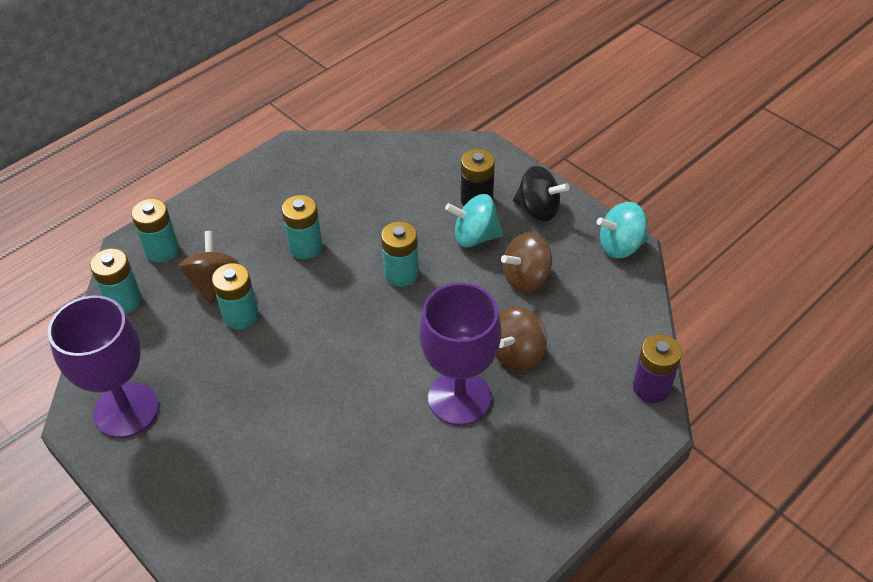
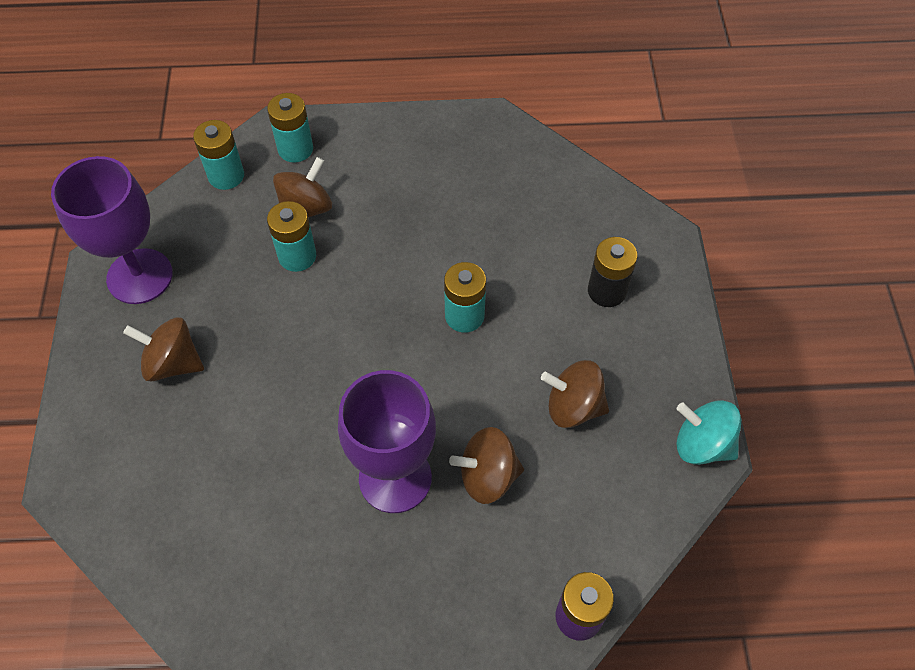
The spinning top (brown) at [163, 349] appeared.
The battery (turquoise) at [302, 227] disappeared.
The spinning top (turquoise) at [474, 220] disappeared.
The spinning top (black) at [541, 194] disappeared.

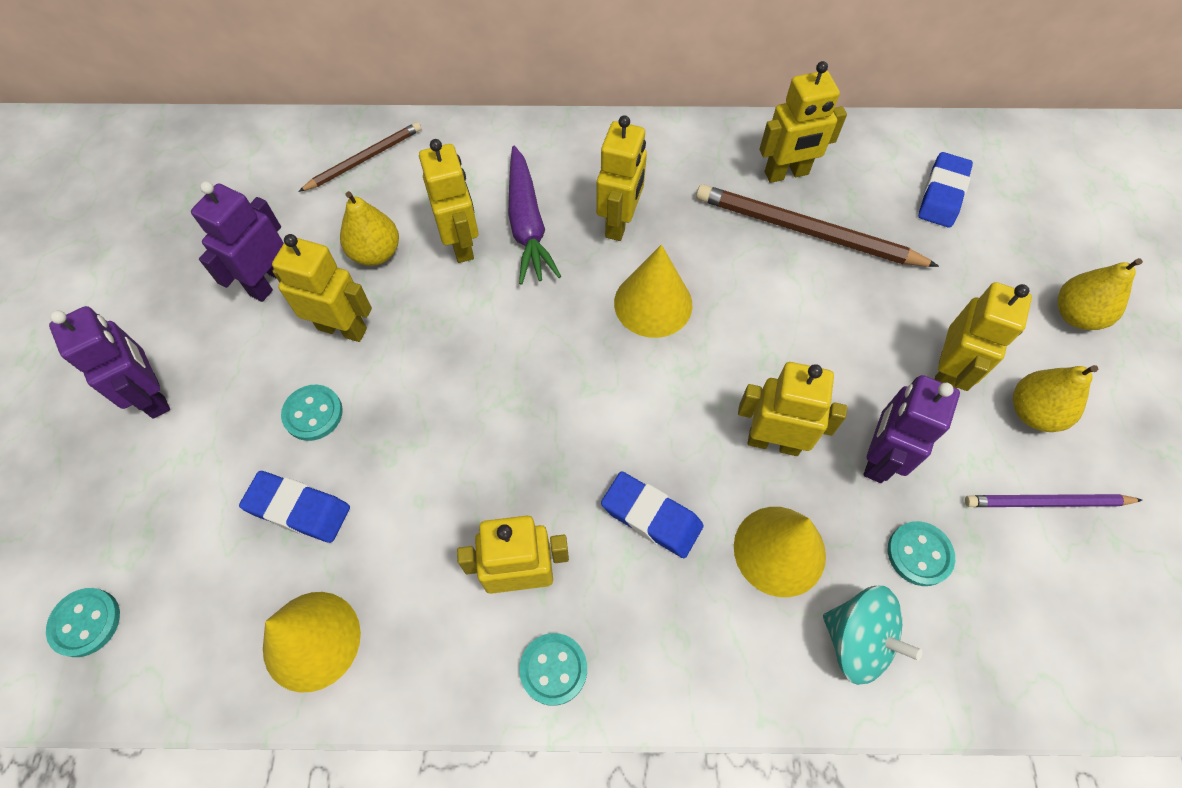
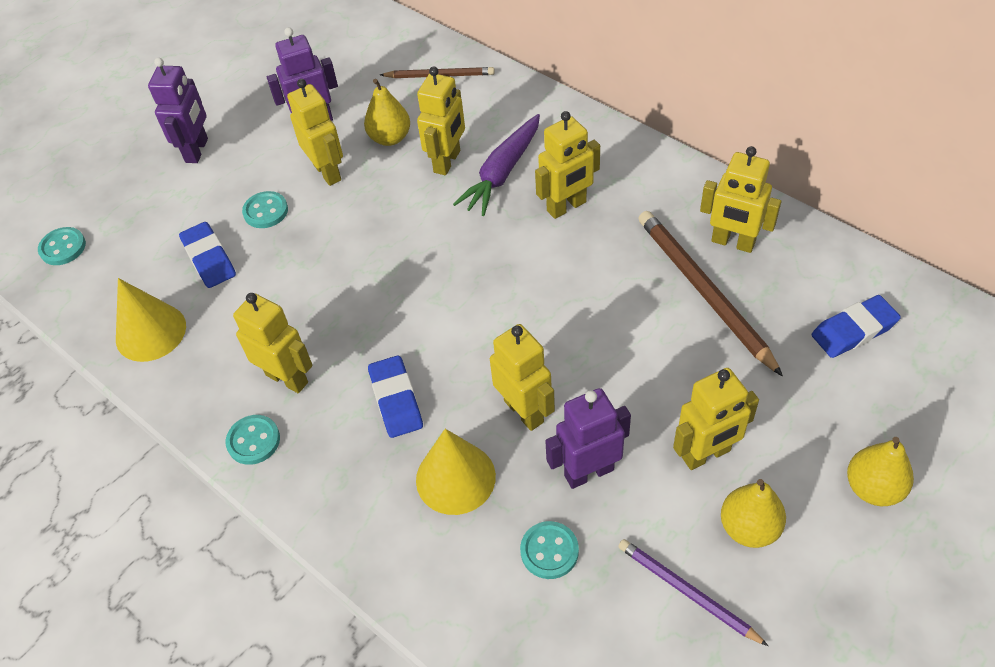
The cone (yellow) at [653, 291] disappeared.
The spinning top (turquoise) at [872, 635] disappeared.

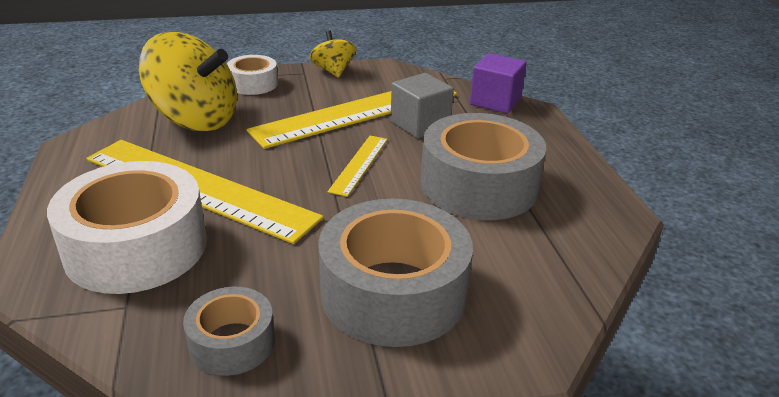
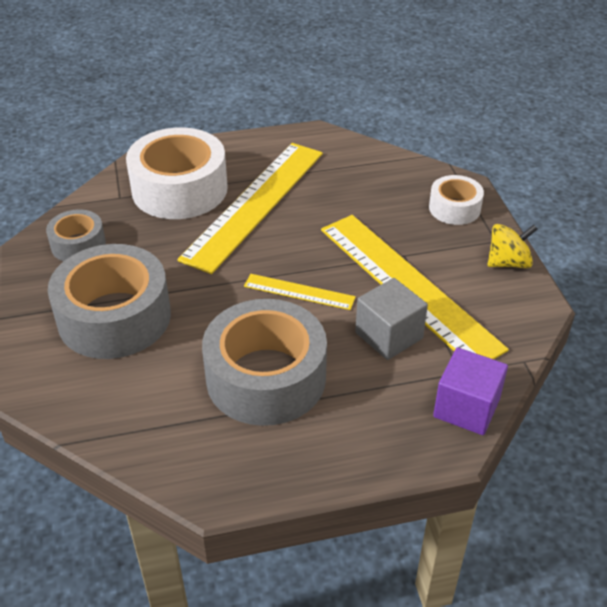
The spinning top (yellow) at [188, 81] disappeared.

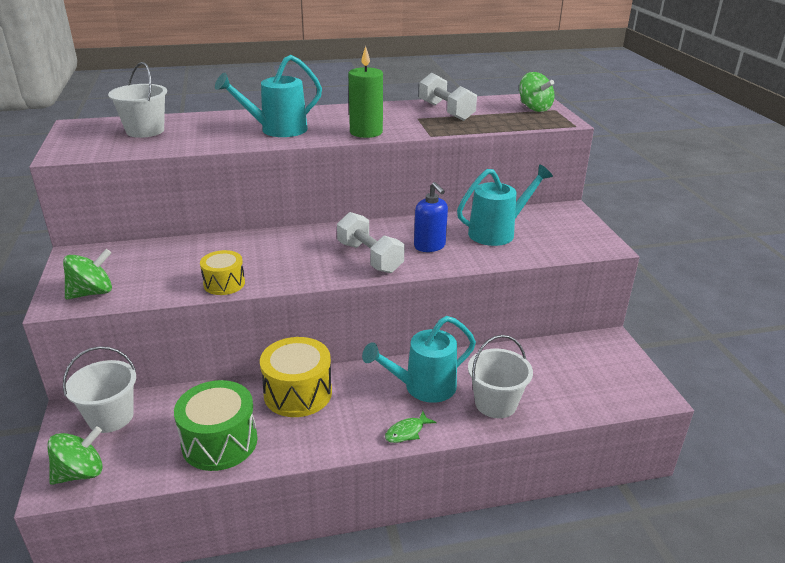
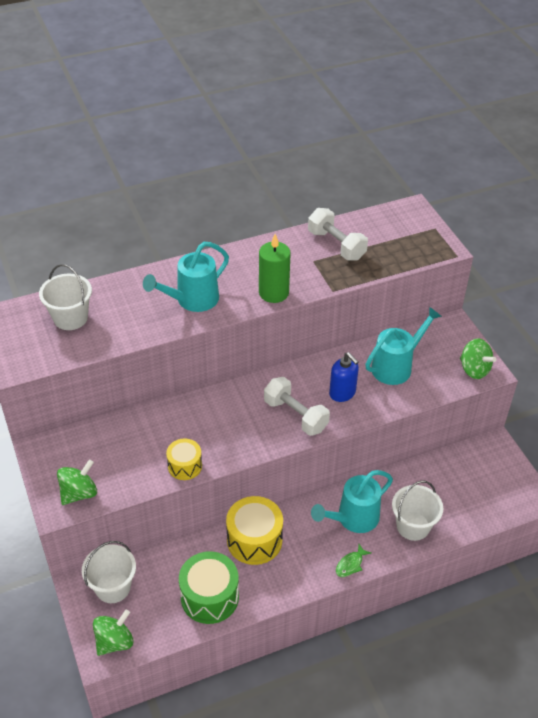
The spinning top (green) moved from [536, 92] to [478, 358].

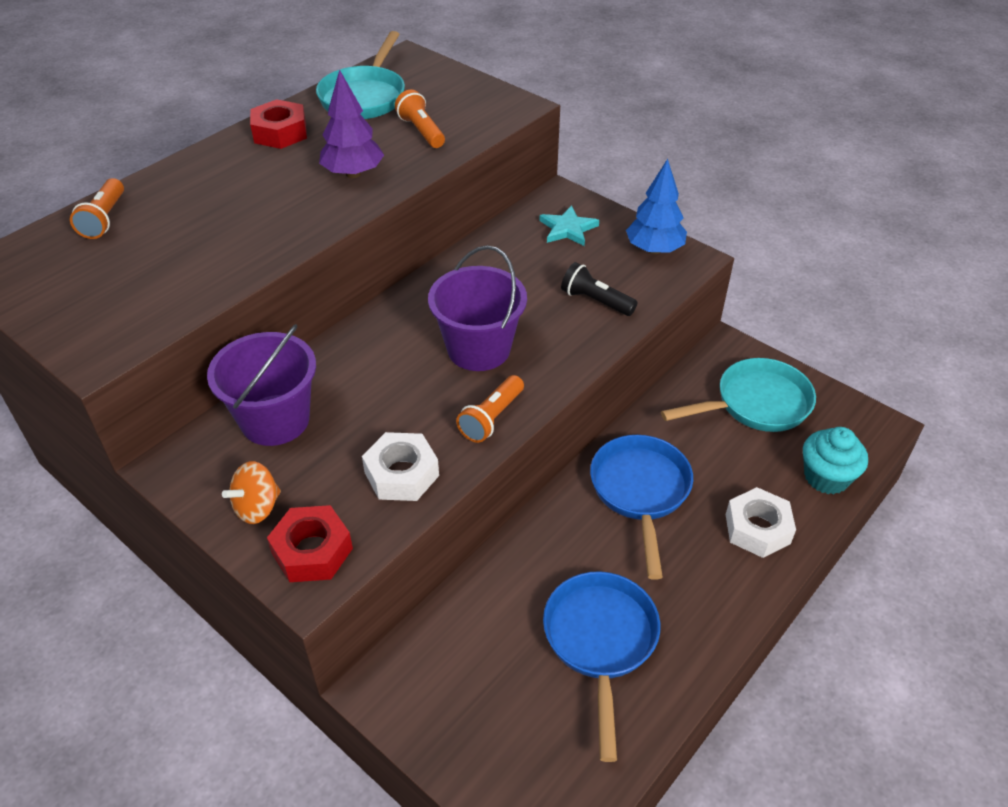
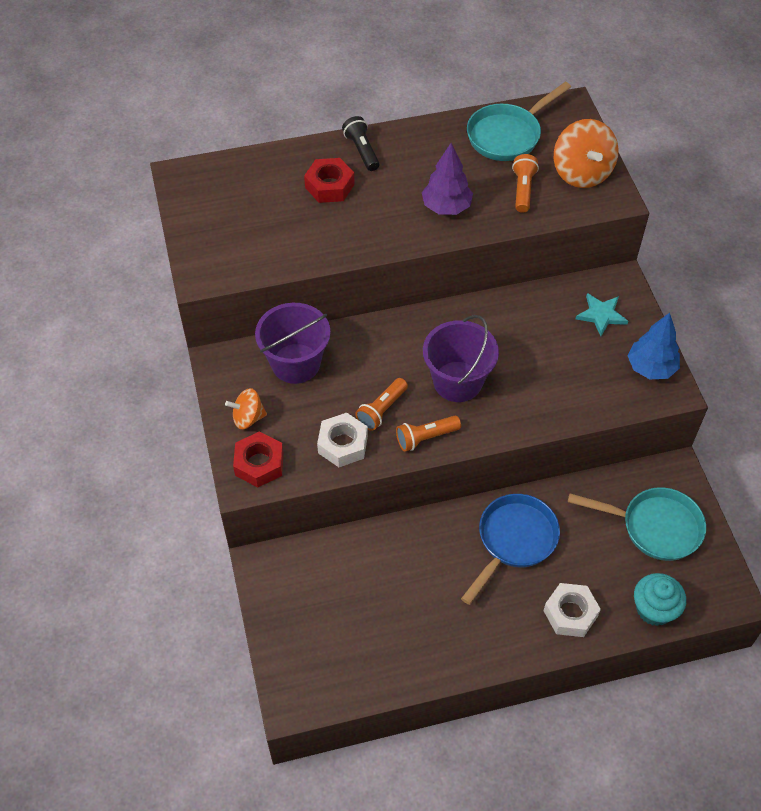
The nut (red) moved from [278, 124] to [329, 180].
The flashlight (black) moved from [599, 289] to [361, 143].
The flashlight (orange) moved from [97, 208] to [381, 404].
The spinning top (orange) at [586, 153] appeared.
The pan (blue) at [601, 666] disappeared.

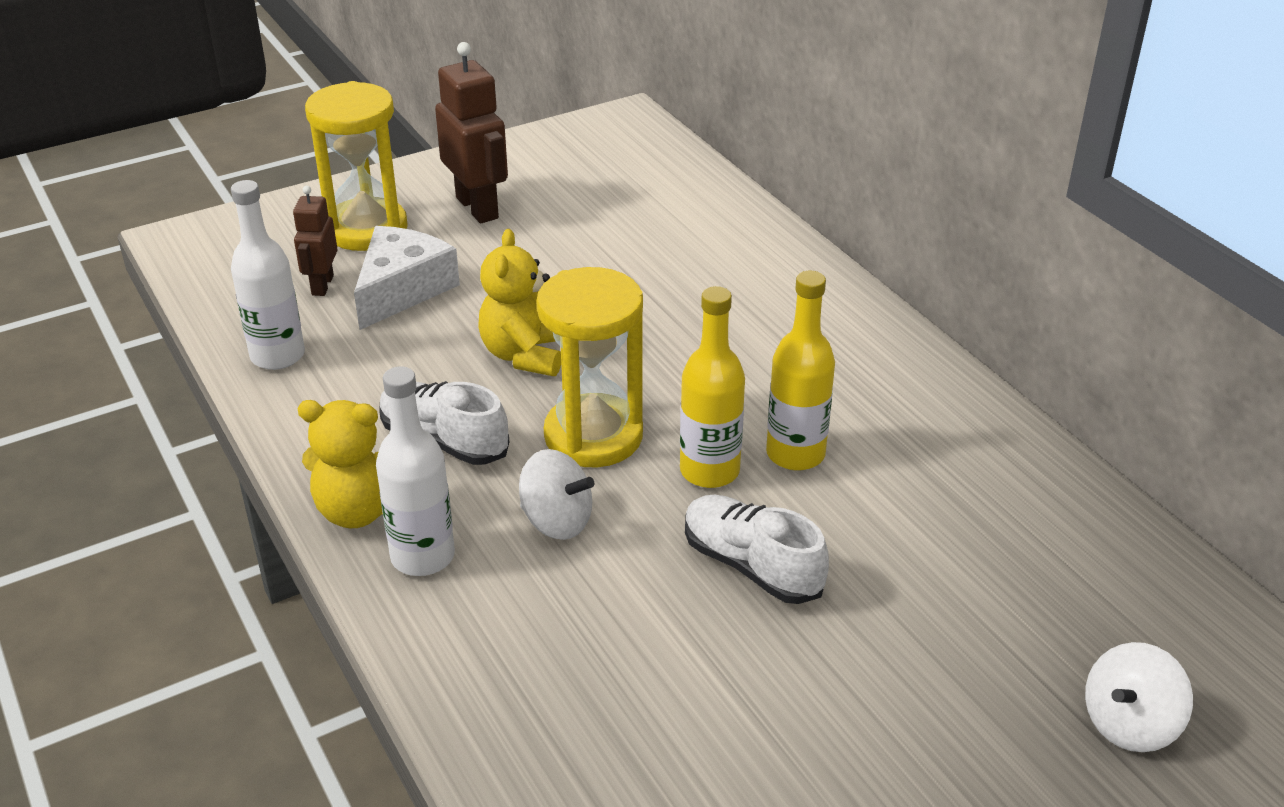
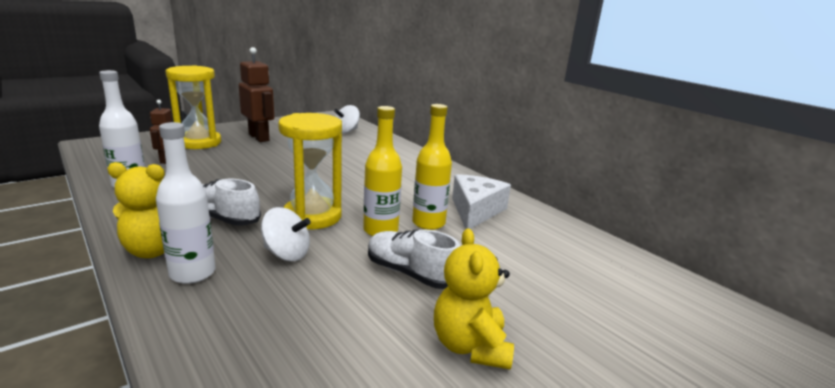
The spinning top (white) moved from [1139, 697] to [347, 119].
The teddy bear (yellow) moved from [520, 302] to [474, 299].
The cheese (white) moved from [407, 278] to [481, 201].

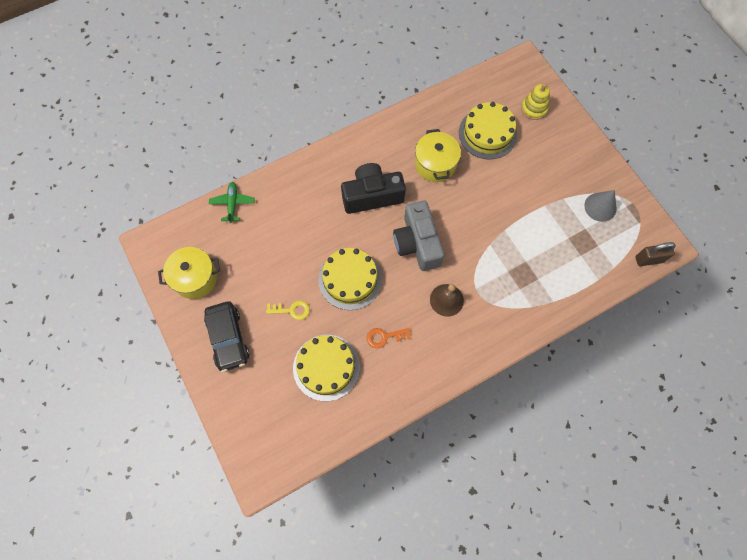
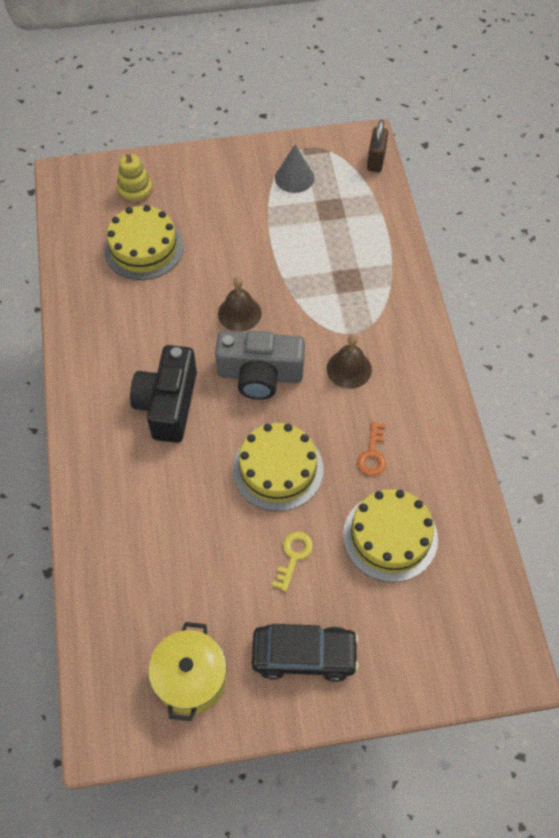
The bell (brown) at [240, 304] appeared.
The plane (green) at [232, 202] disappeared.
The pot (yellow) at [438, 155] disappeared.

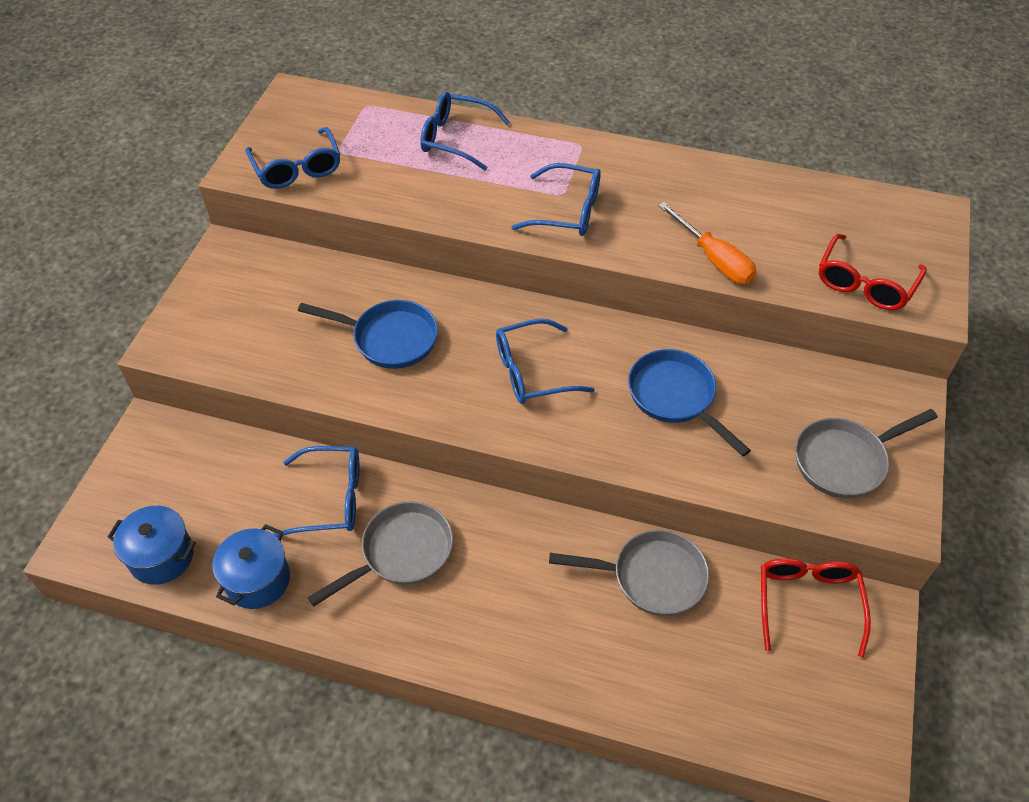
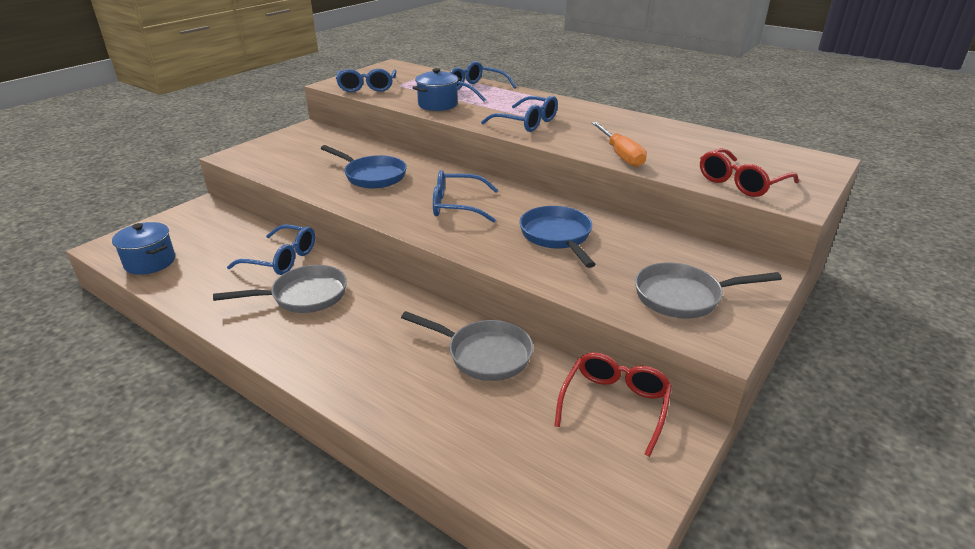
The pot (blue) moved from [251, 566] to [436, 89].

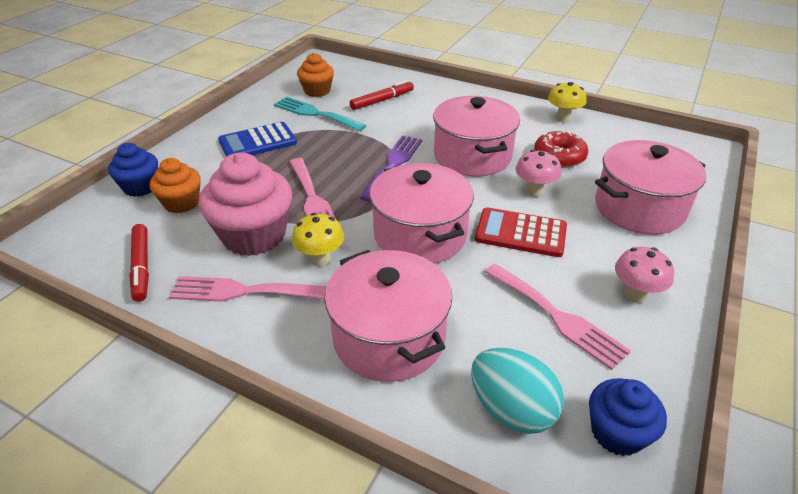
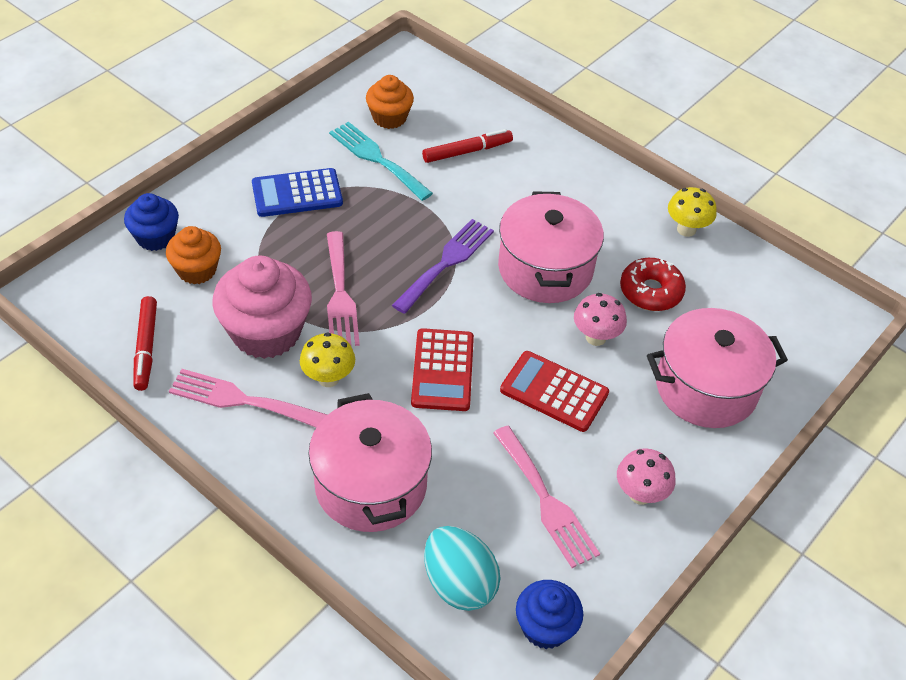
The pot (pink) at [421, 213] was replaced by the calculator (red) at [442, 369].

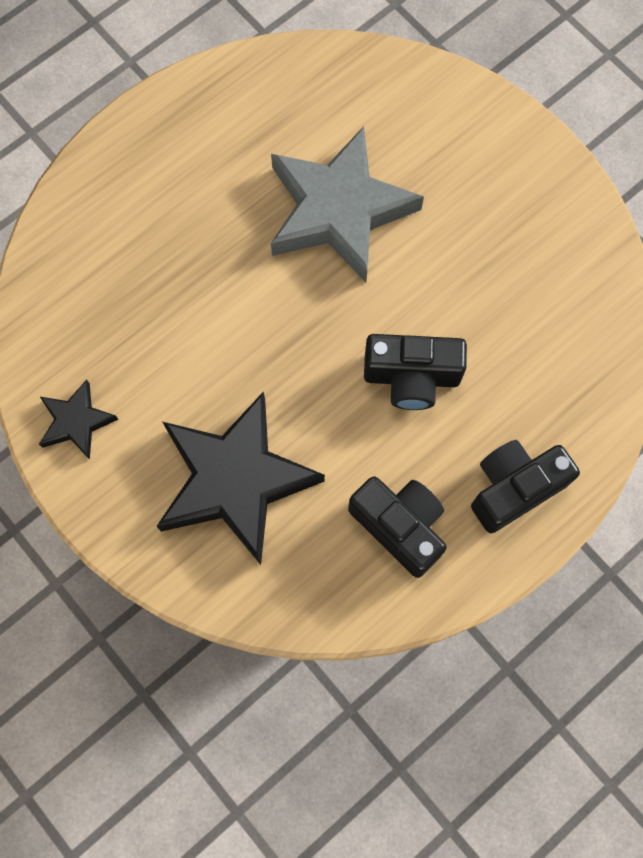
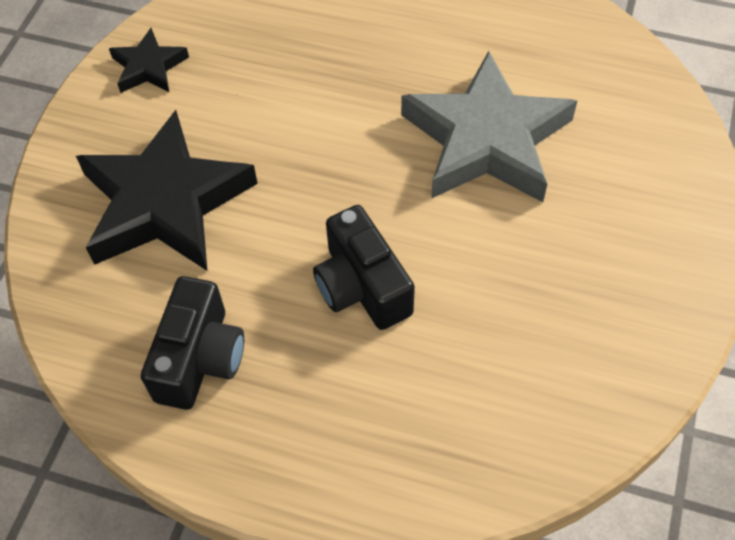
The camera (black) at [525, 486] disappeared.

